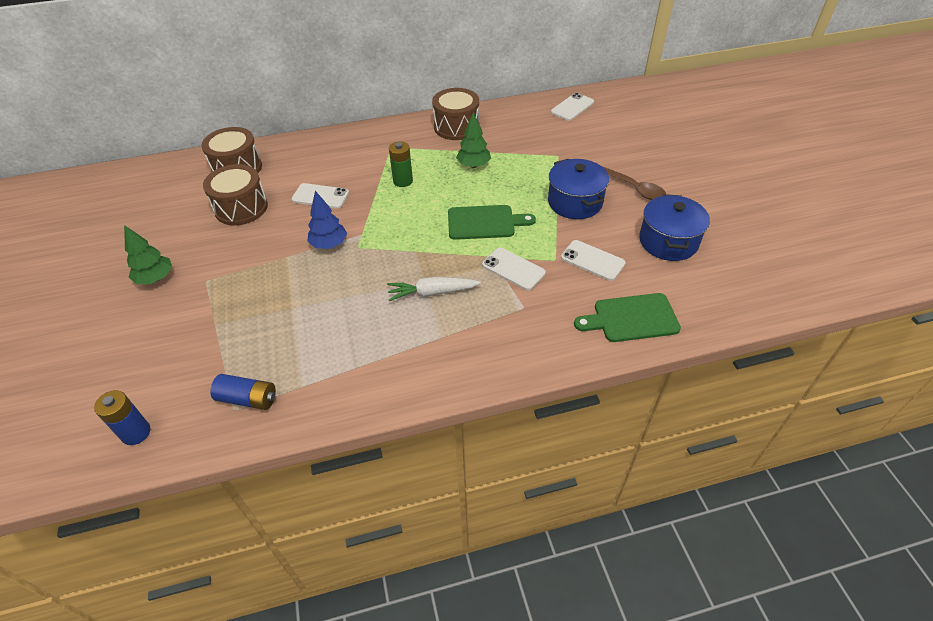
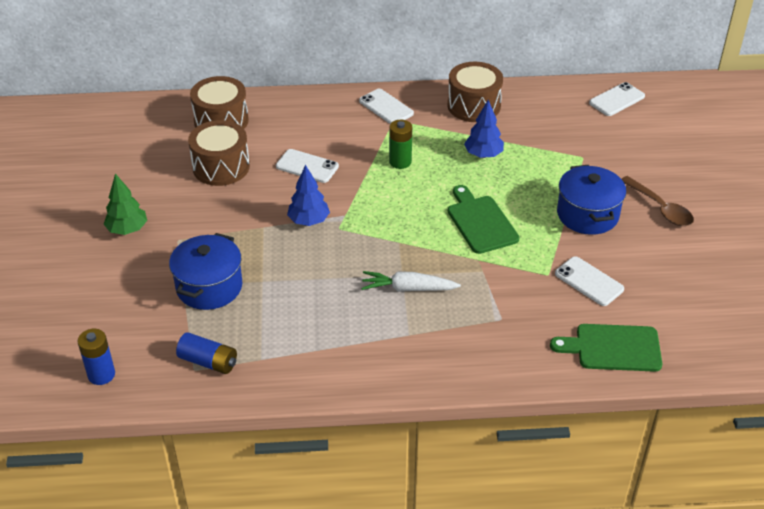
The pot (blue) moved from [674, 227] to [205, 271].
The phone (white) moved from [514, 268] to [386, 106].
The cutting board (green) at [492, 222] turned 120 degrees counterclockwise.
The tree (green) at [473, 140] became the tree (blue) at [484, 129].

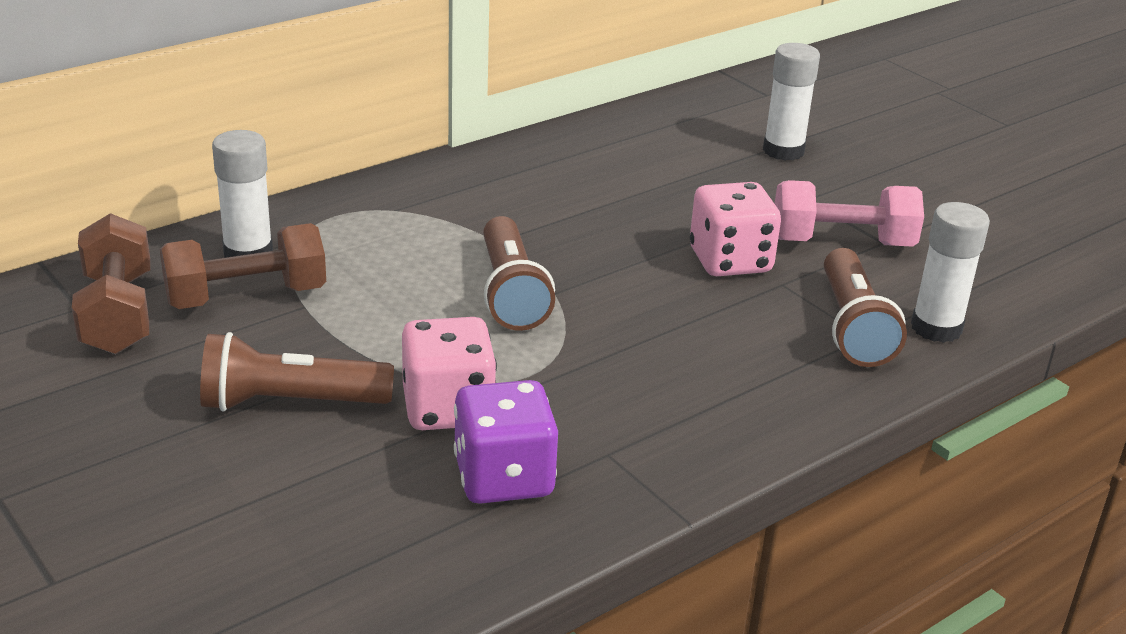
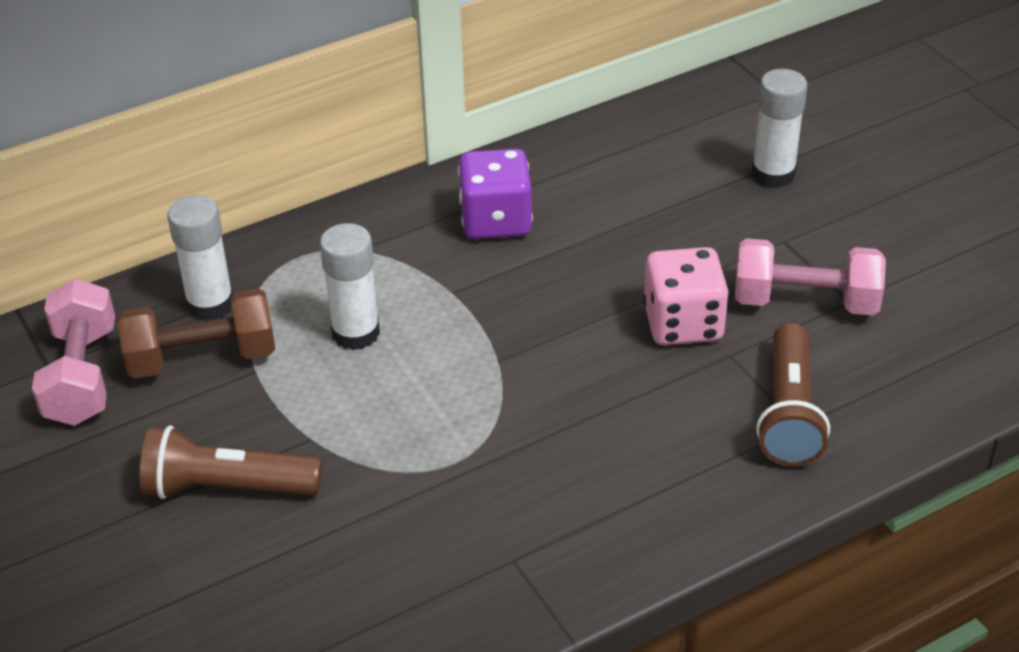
The dumbbell (brown) at [111, 283] became the dumbbell (pink) at [73, 352].
The glue stick (white) moved from [950, 272] to [350, 286].
The dice (purple) moved from [506, 442] to [495, 193].
The dice (pink) at [449, 373] disappeared.
The flashlight (brown) at [519, 273] disappeared.

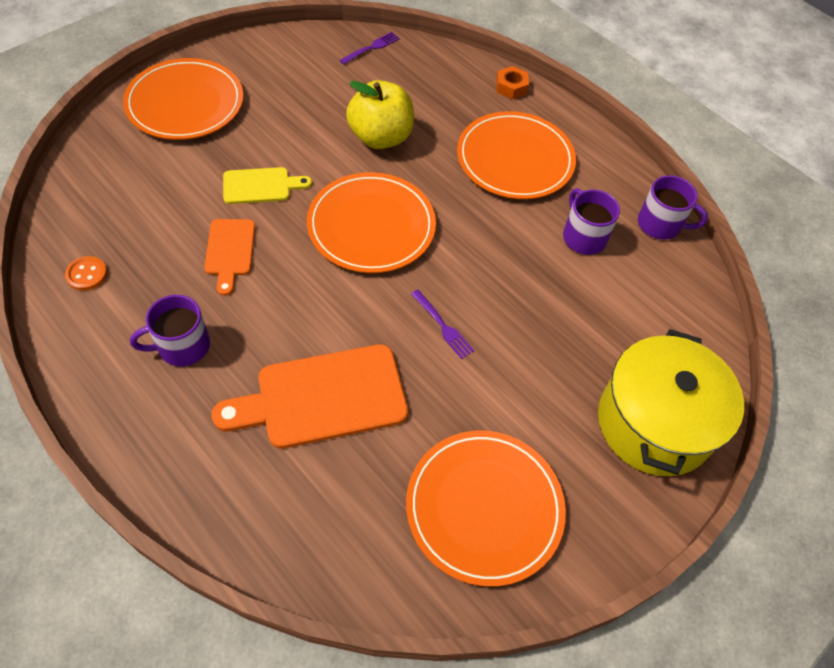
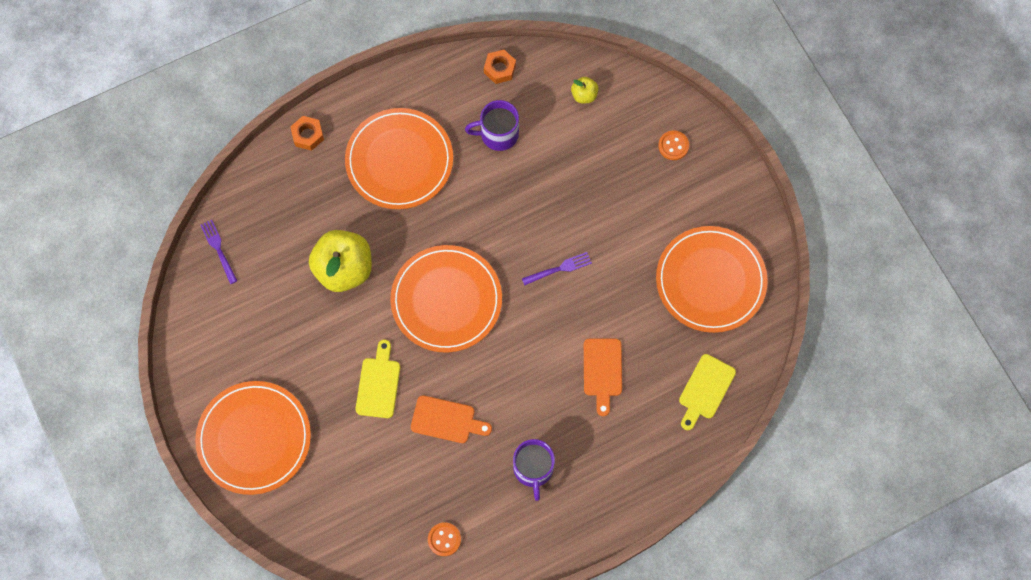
The mug (purple) at [673, 207] was replaced by the nut (orange) at [500, 67].
The apple (yellow) at [584, 90] appeared.
The cutting board (orange) at [309, 396] changed to 0.55 times the size.
The pot (yellow) at [671, 402] was replaced by the button (orange) at [673, 145].
The cutting board (yellow) at [707, 392] appeared.

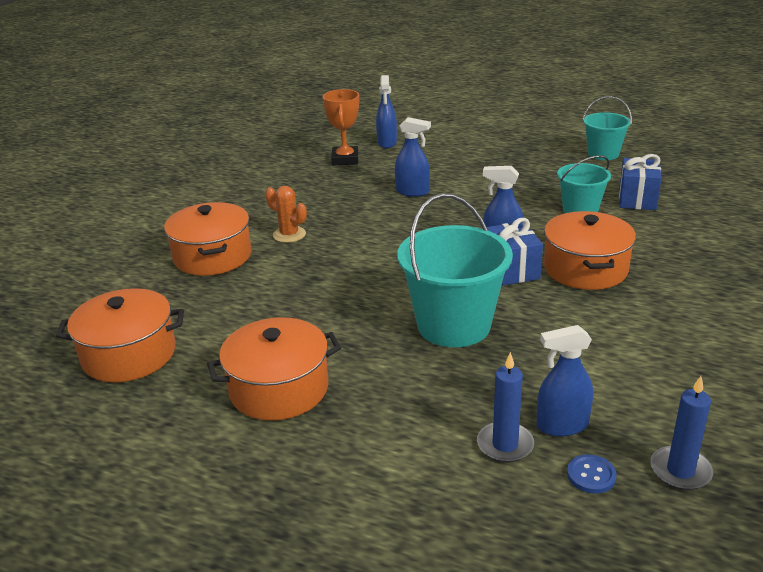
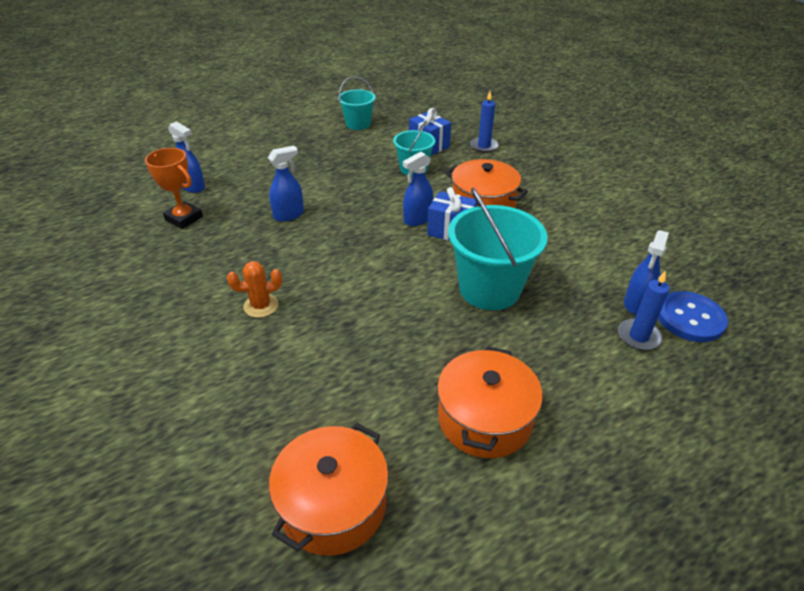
The candle (blue) moved from [681, 433] to [484, 122].
The button (blue) at [592, 474] changed to 1.97 times the size.
The pot (orange) at [207, 239] disappeared.

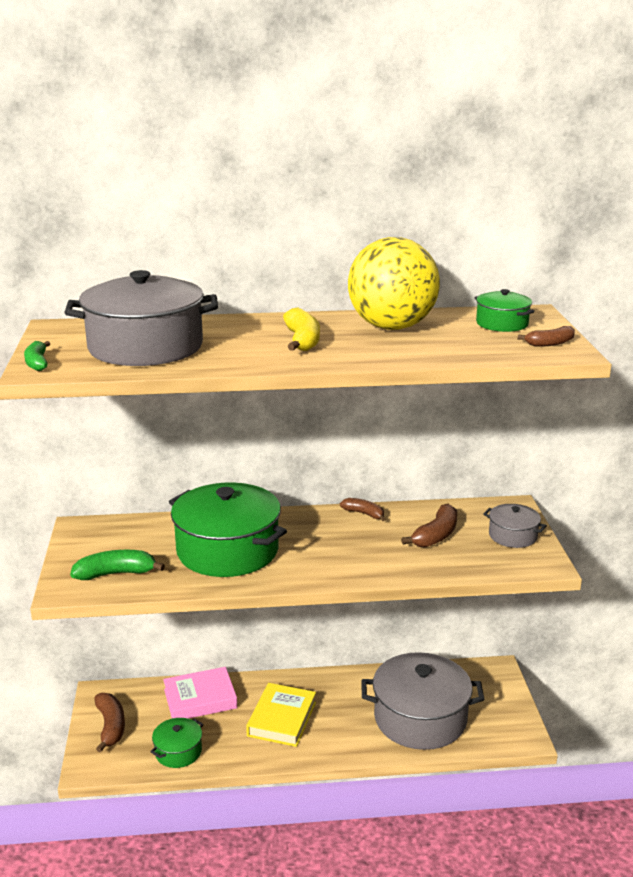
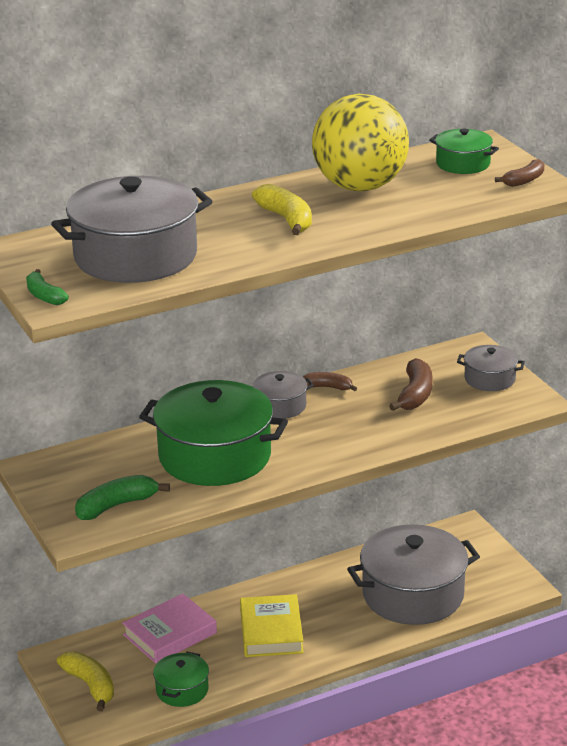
The banana (brown) at [109, 722] became the banana (yellow) at [85, 681].
The pot (grey) at [283, 395] appeared.

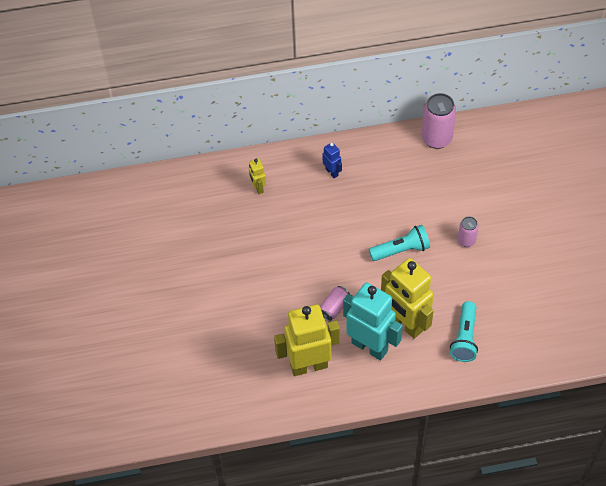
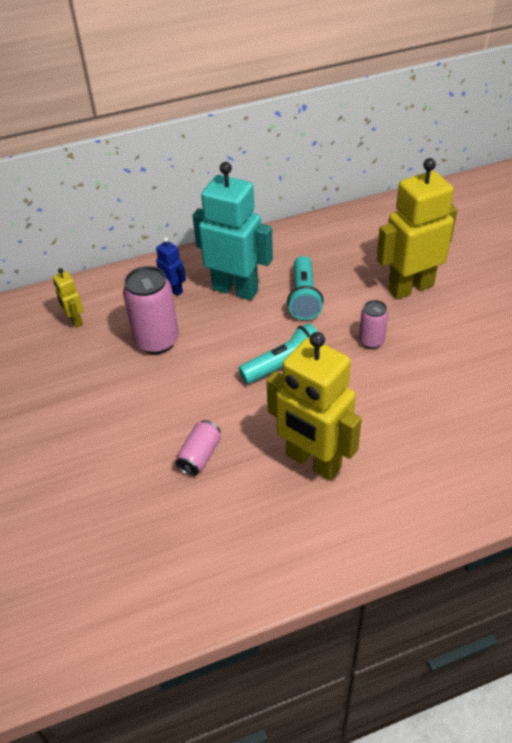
The can (pink) moved from [439, 121] to [151, 310].
The robot (turquoise) moved from [373, 321] to [232, 231].
The flashlight (turquoise) moved from [464, 331] to [305, 288].
The robot (yellow) moved from [307, 340] to [416, 229].

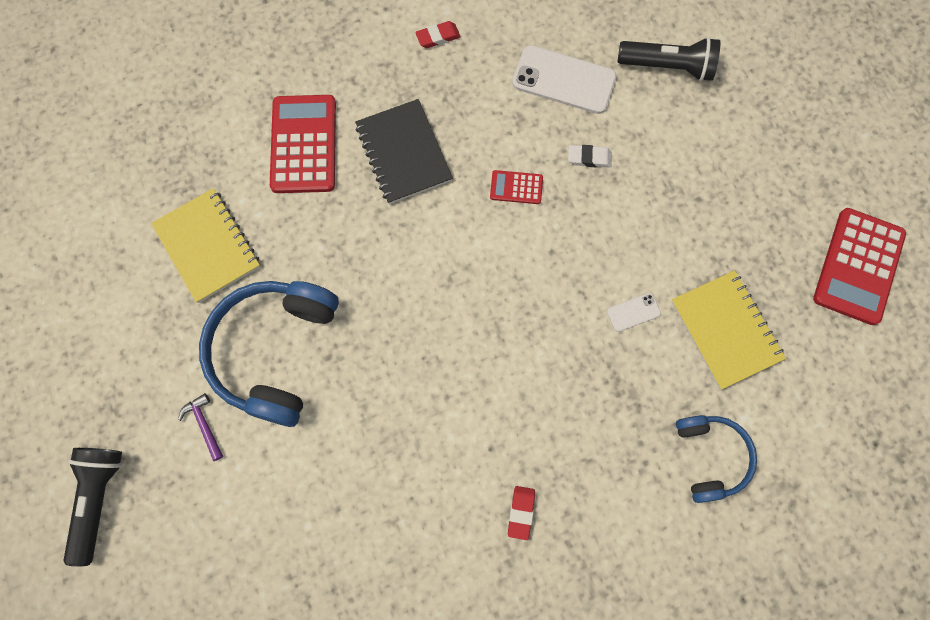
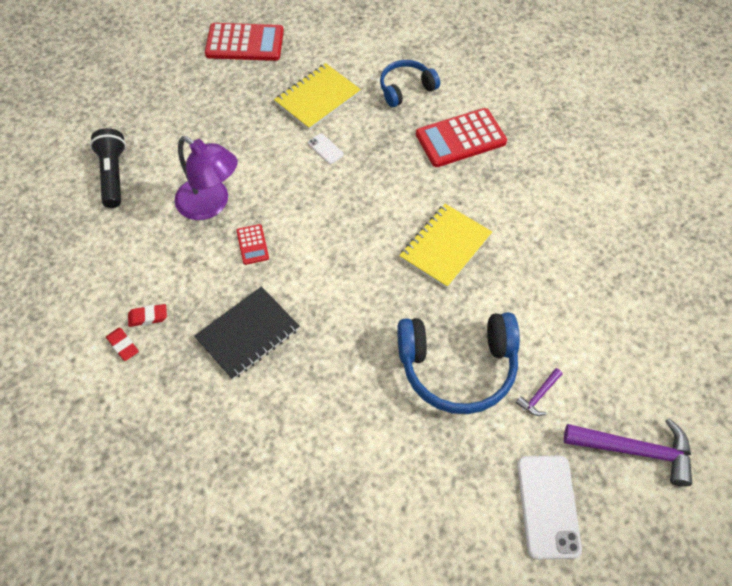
The eraser (red) moved from [521, 513] to [147, 315].
The eraser (white) at [590, 156] was replaced by the lamp (purple) at [206, 178].
The notebook (yellow) moved from [205, 245] to [445, 246].
The calculator (red) moved from [303, 144] to [461, 137].
The phone (white) moved from [564, 79] to [549, 508].
The flashlight (black) at [92, 507] was replaced by the hammer (purple) at [628, 452].

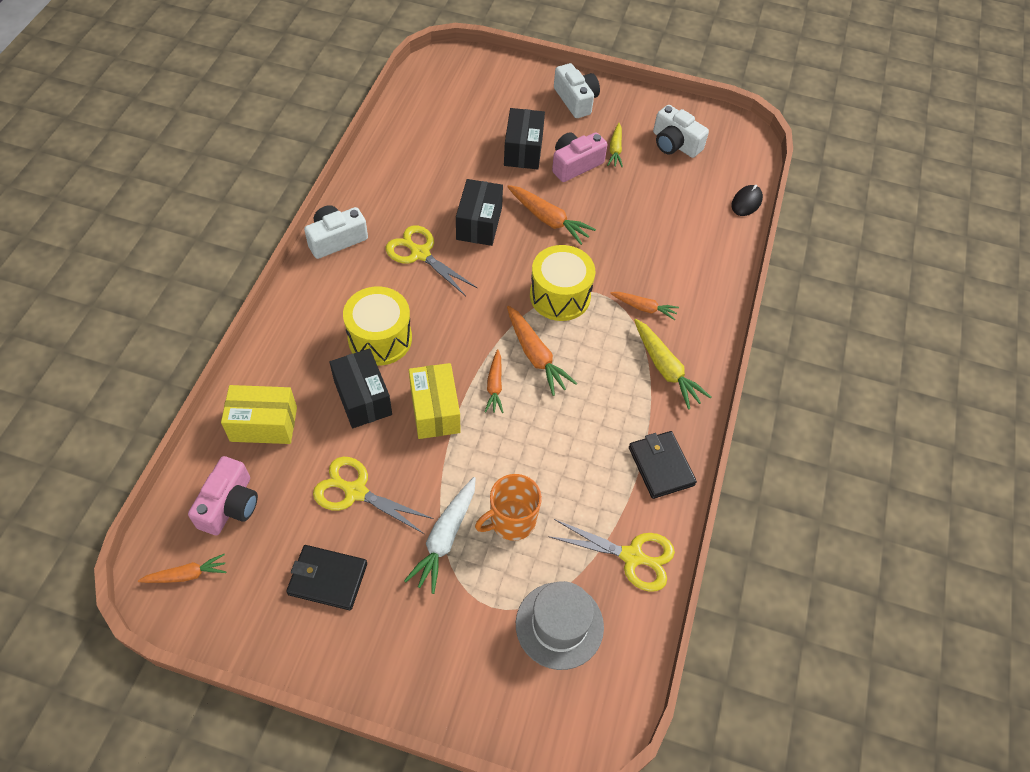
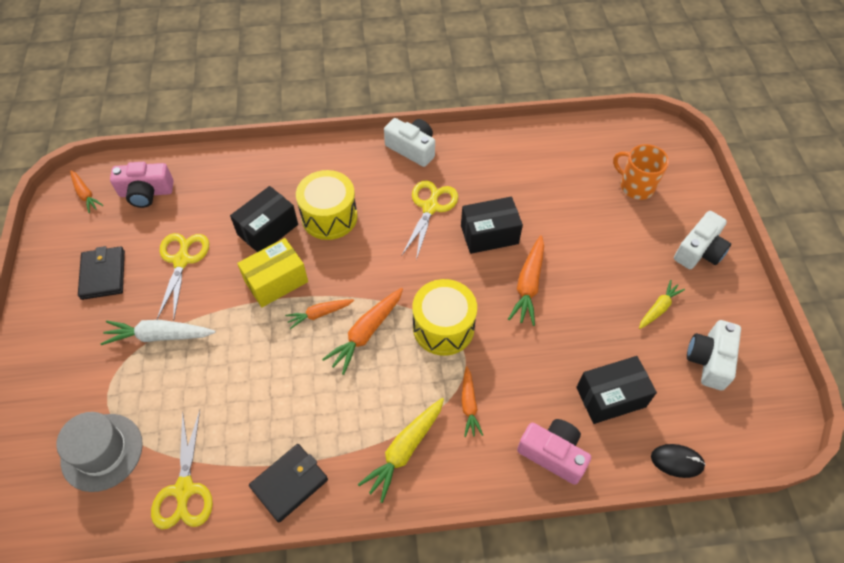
The camera (pink) moved from [580, 157] to [554, 452].
The box (black) moved from [524, 138] to [616, 390].
The mug (orange) moved from [508, 507] to [641, 172].
The carrot (yellow) at [615, 145] turned 150 degrees clockwise.
The box (yellow) at [259, 414] disappeared.

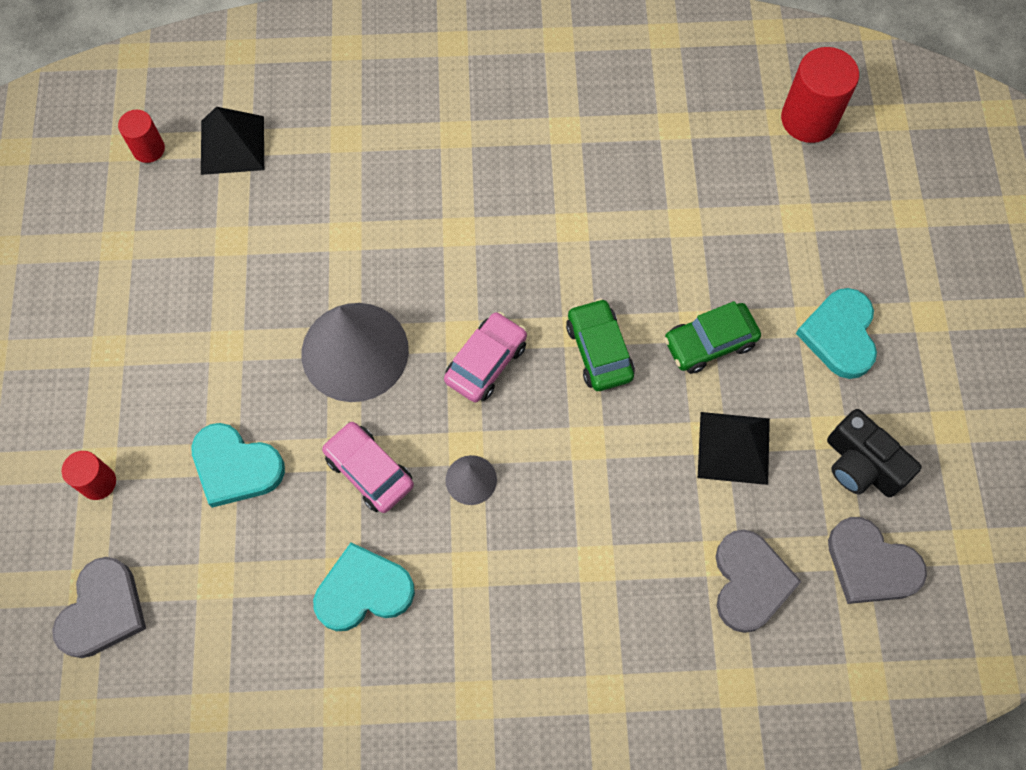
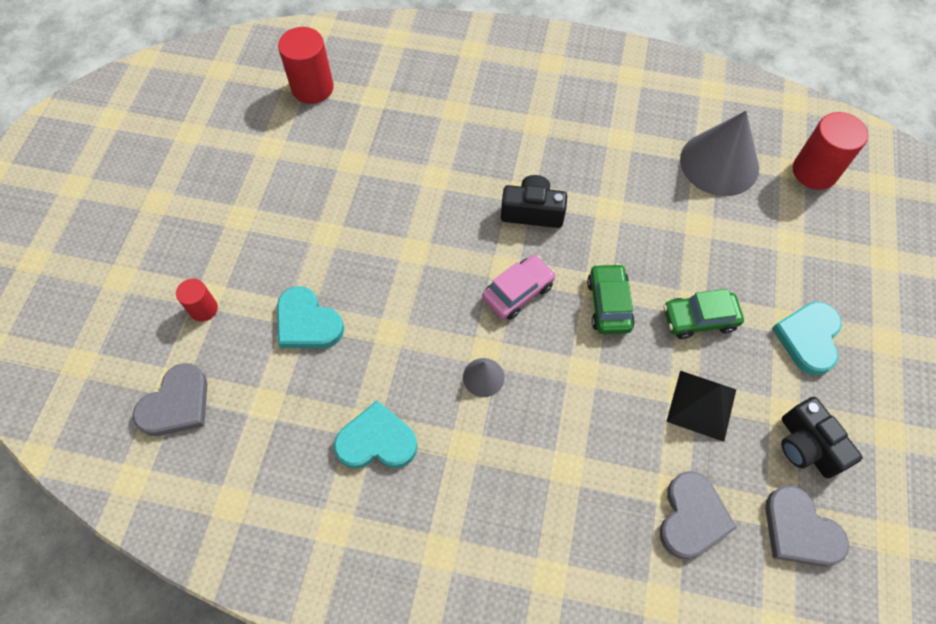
The cylinder (red) at [141, 136] changed to 1.76 times the size.
The camera (black) at [534, 201] appeared.
The cone (grey) moved from [355, 352] to [719, 153].
The pyramid (black) at [232, 141] disappeared.
The car (pink) at [368, 467] disappeared.

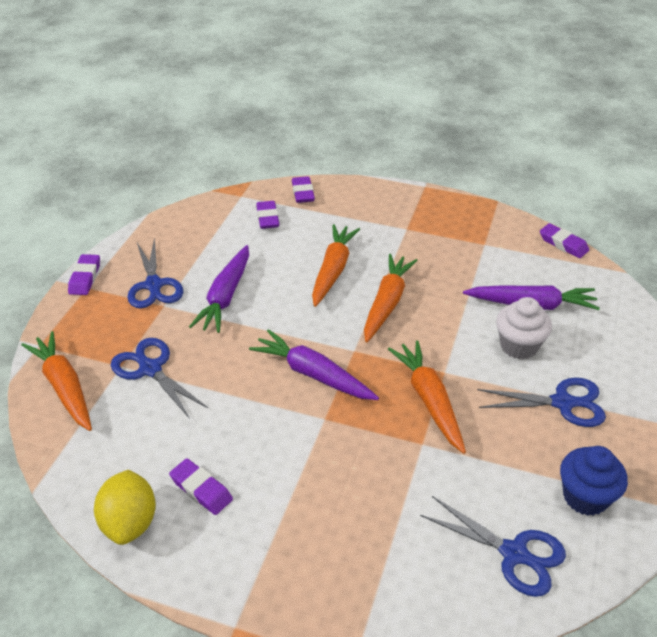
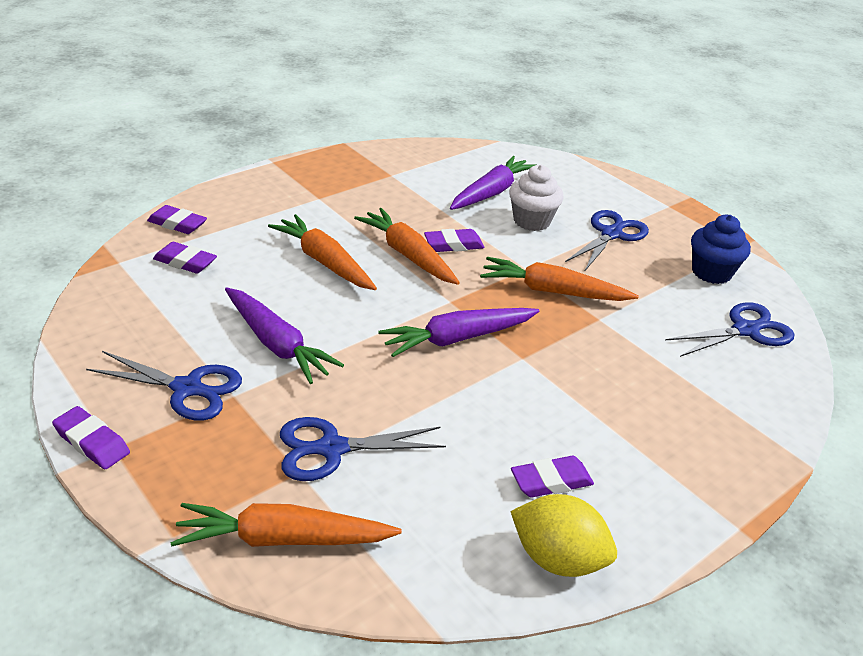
The eraser (purple) moved from [564, 240] to [454, 240].

